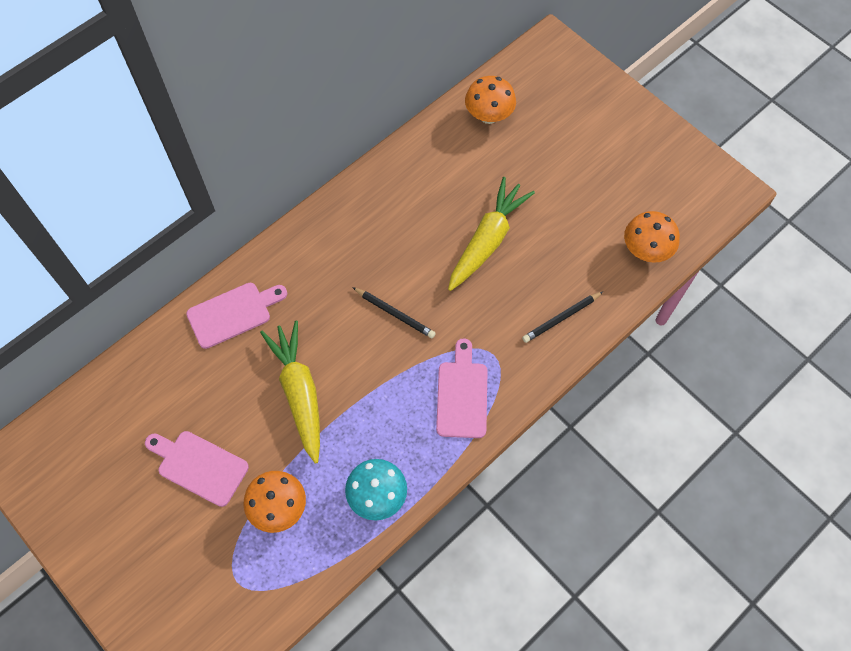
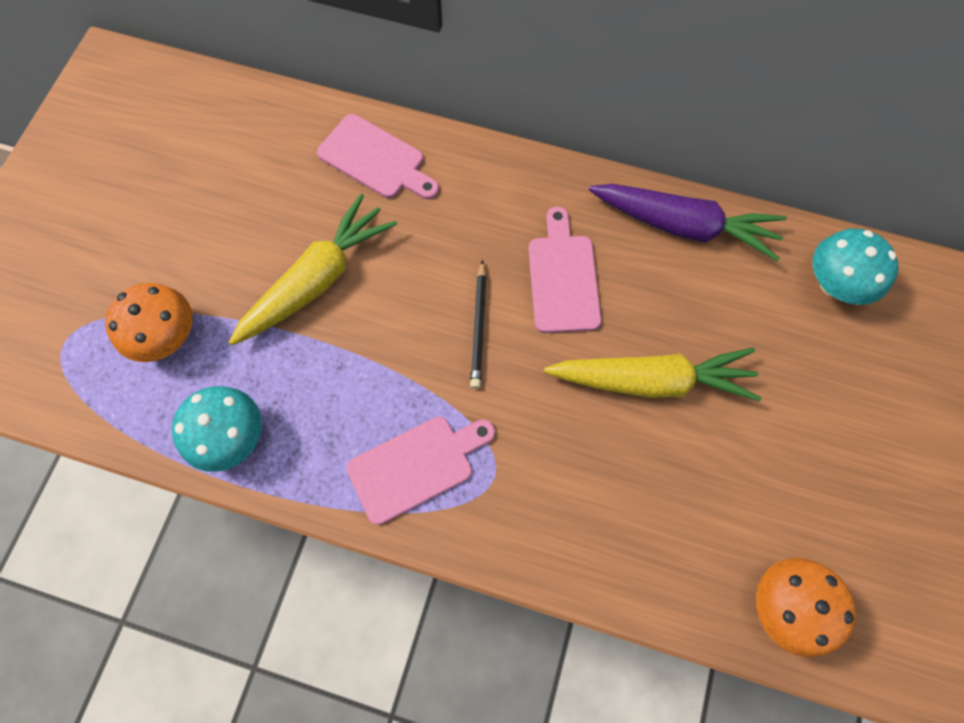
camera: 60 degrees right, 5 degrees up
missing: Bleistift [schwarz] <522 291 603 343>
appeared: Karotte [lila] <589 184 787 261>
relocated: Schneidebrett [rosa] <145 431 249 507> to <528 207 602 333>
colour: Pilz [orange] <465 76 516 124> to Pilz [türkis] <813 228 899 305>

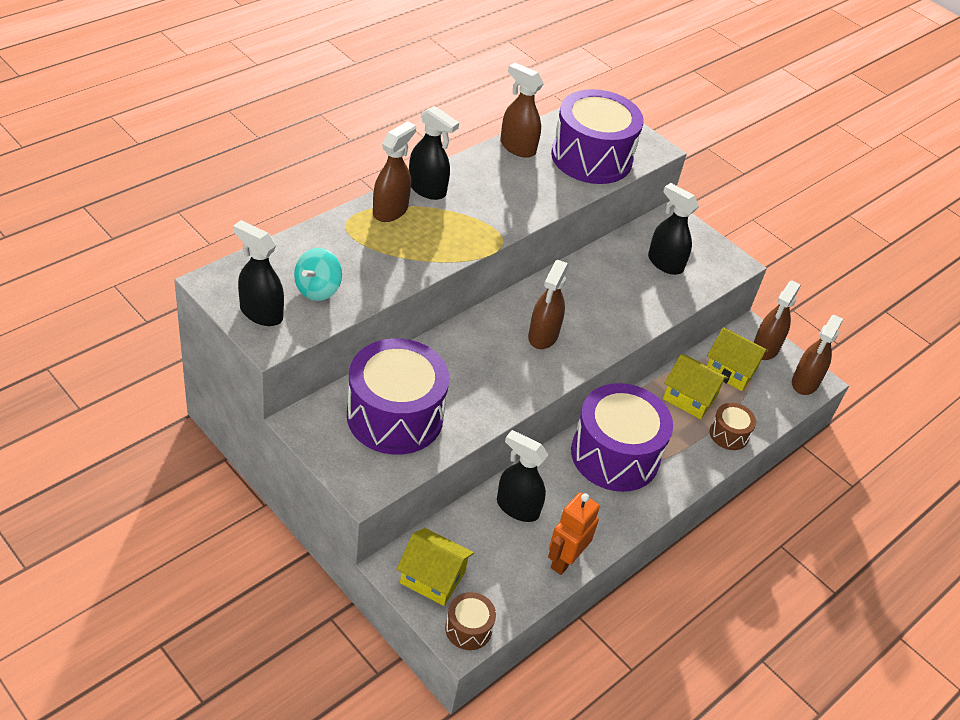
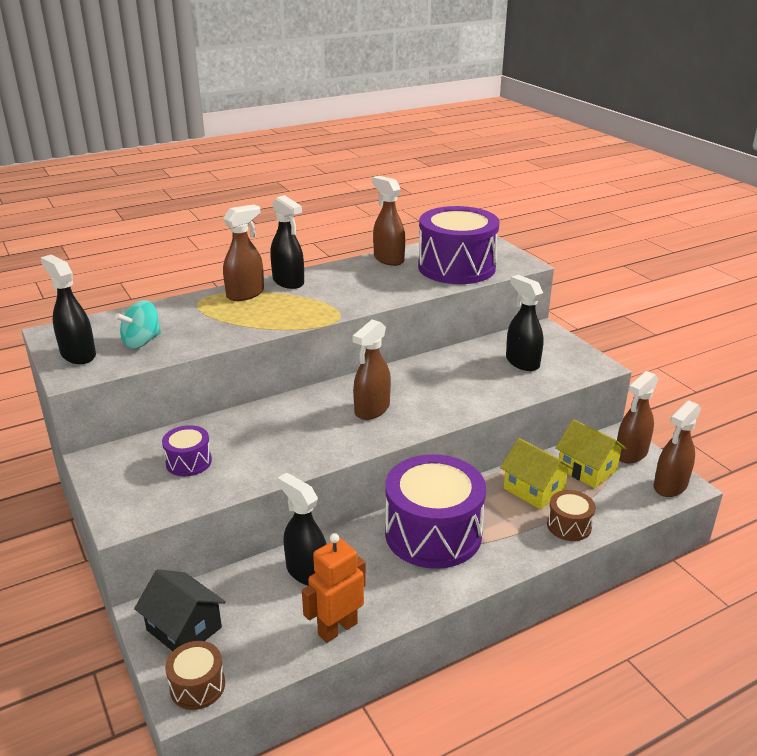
camera: 20 degrees right, 15 degrees down
colour: Haus [gelb] <396 528 474 606> to Haus [schwarz] <134 569 226 651>
size: Trommel [lila] <347 338 450 455> = <162 425 212 476> x0.46

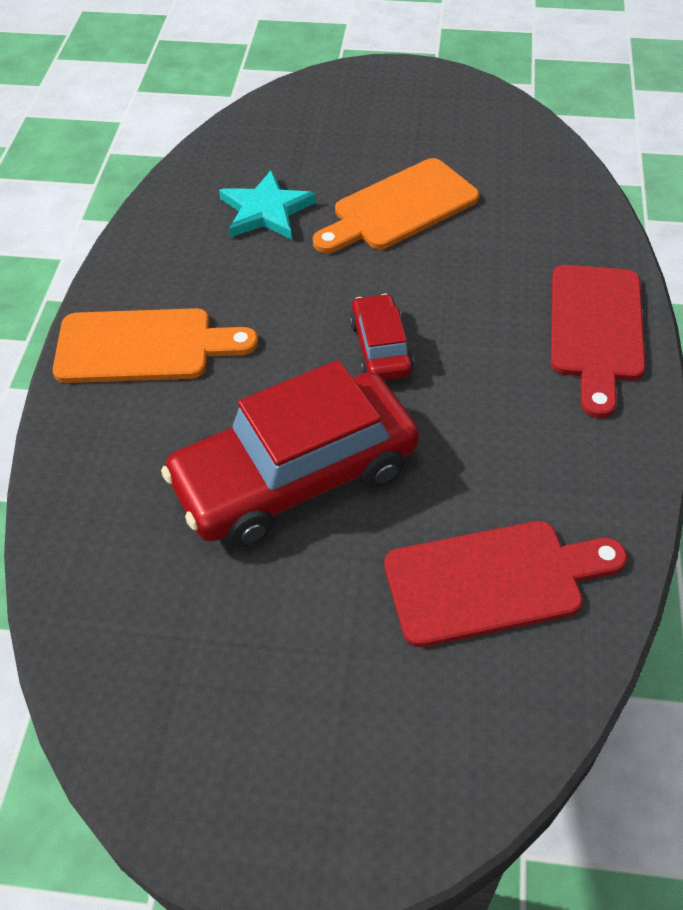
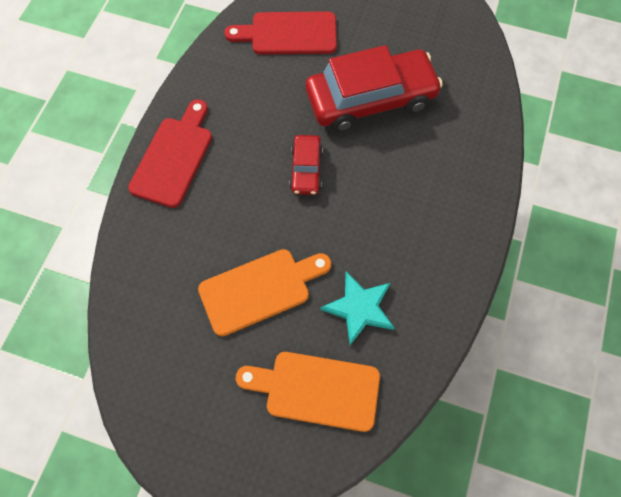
camera: 170 degrees left, 15 degrees up
relocated: Schneidebrett [orange] <53 308 258 383> to <236 352 380 432>

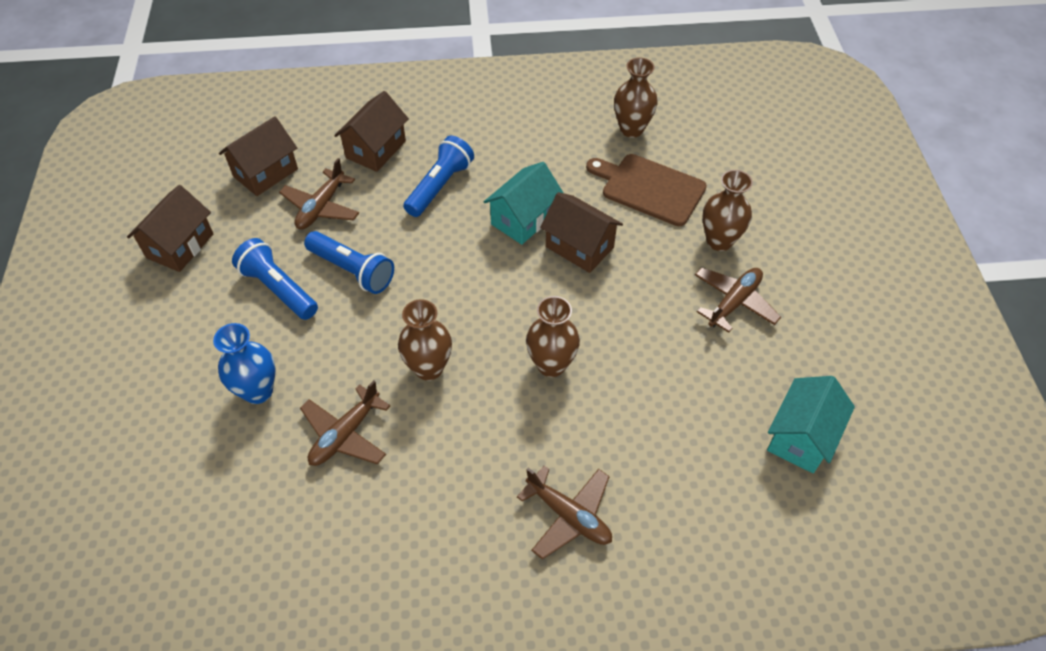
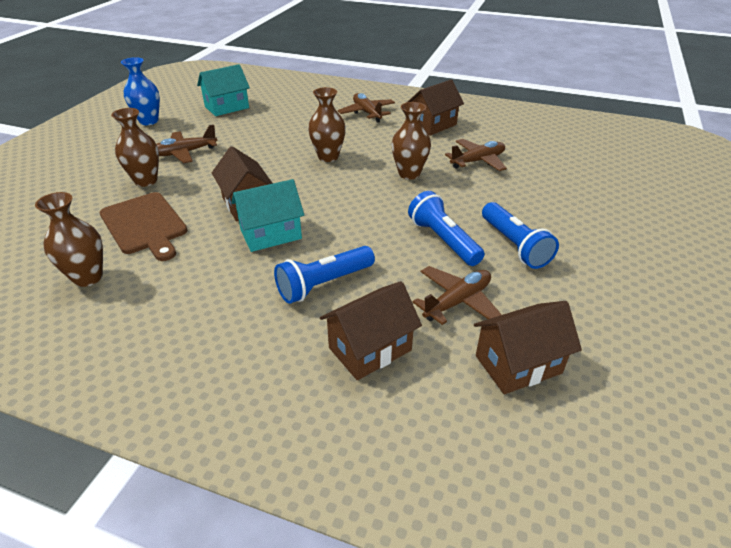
camera: 155 degrees left, 15 degrees down
relocated: Haus [braun] <127 185 214 272> to <408 79 464 136>; Vase [blau] <213 323 276 404> to <121 57 160 125>

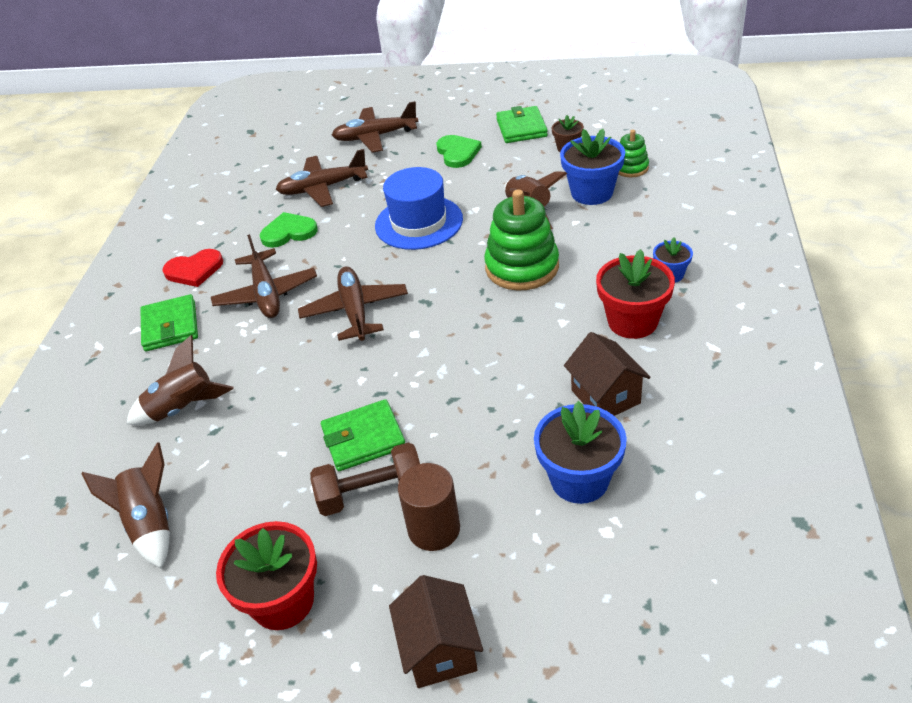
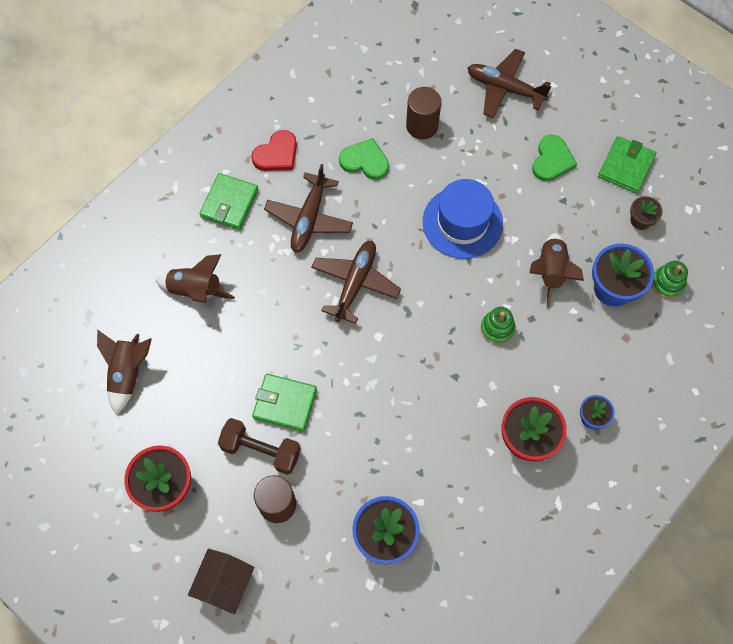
camera: 30 degrees right, 25 degrees up
missing: Haus [braun] <564 332 651 416>
exchanged: Flugzeug [braun] <276 149 368 207> to Vollzylinder [braun] <406 87 441 139>
spun: Herz [rot] <162 249 223 287> = <251 130 297 171> 60 degrees counterclockwise
size: Stapelspielzeug [grün] <484 189 559 291> = <481 307 515 345> x0.53

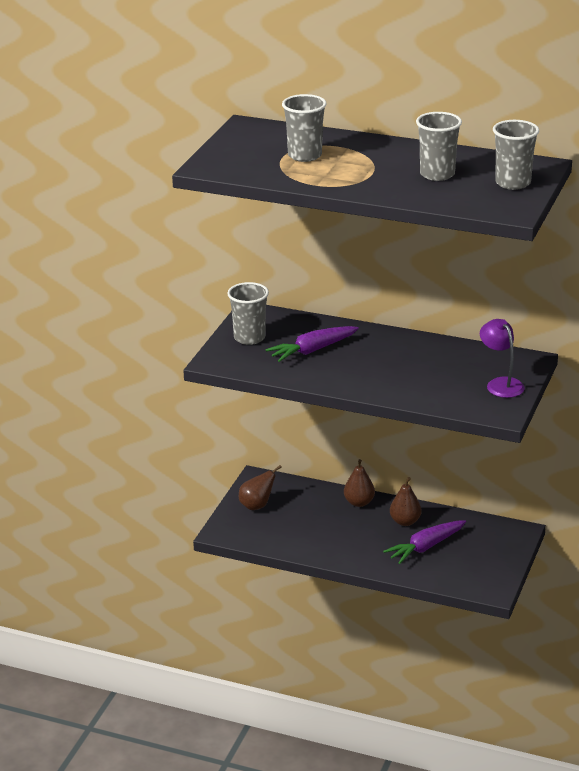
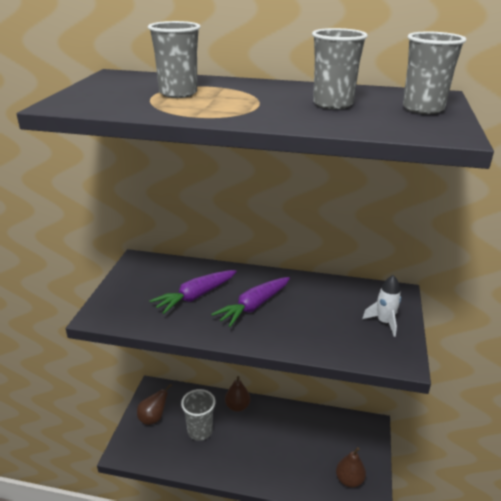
camera: 10 degrees left, 0 degrees up
relocated: Becher [grau] <227 282 269 345> to <181 389 215 441>; Karotte [lila] <383 520 466 564> to <211 277 290 327>; Birne [braun] <390 477 421 526> to <336 447 366 488>
exchanged: Lampe [lila] <480 319 525 398> to Rakete [weiß] <362 275 401 337>

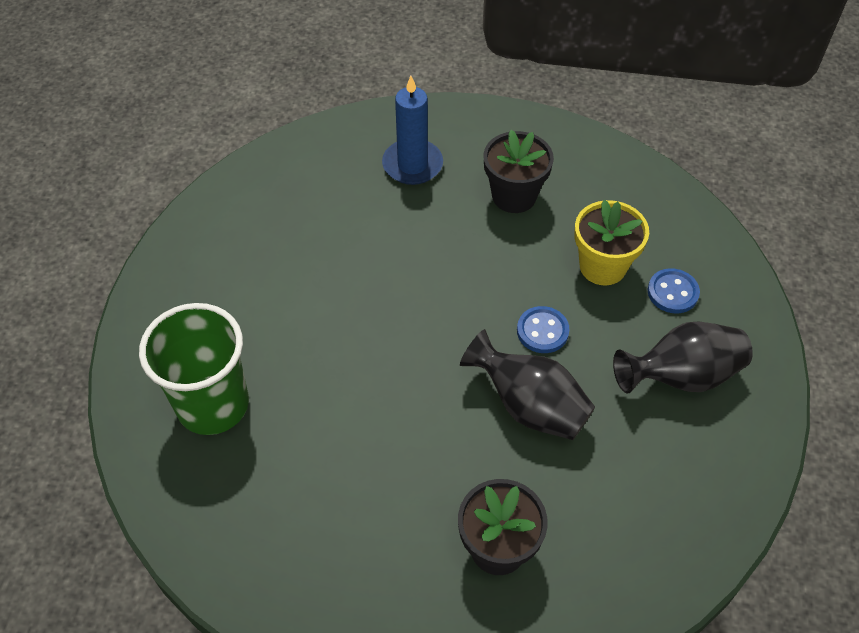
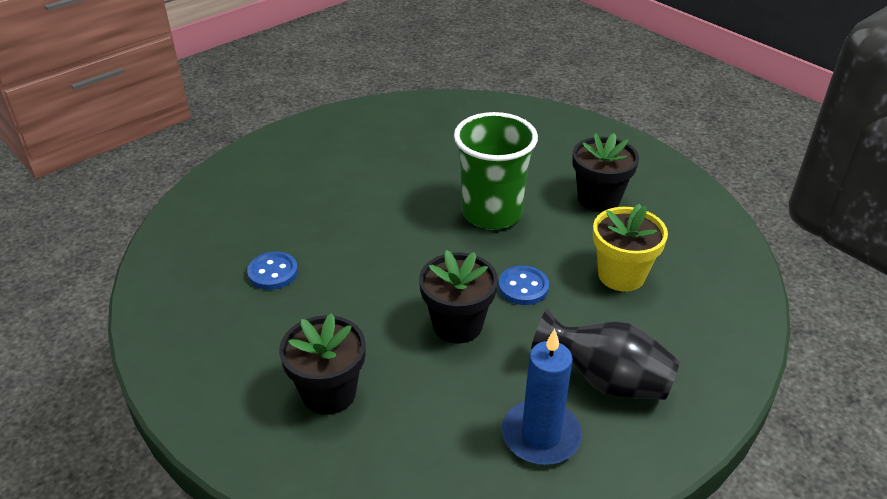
camera: 40 degrees right, 15 degrees down
relocated: Becher [grün] <139 303 249 435> to <454 112 538 229>; Kerze [blau] <382 76 443 185> to <502 329 582 465>; Knopf [blau] <648 268 700 314> to <247 252 298 290>
exchanged: Vase [schwarz] <460 329 595 440> to Blumentopf [schwarz] <419 250 498 343>

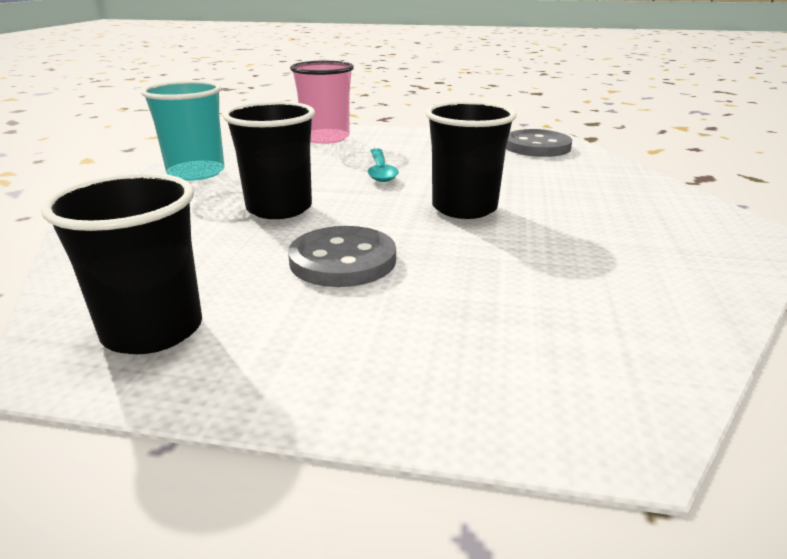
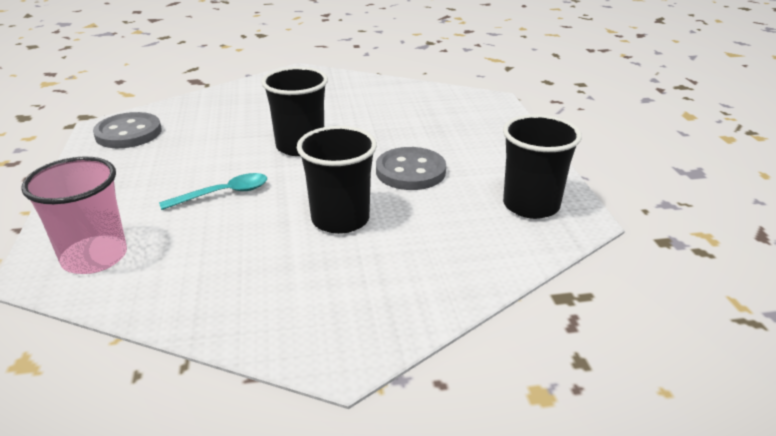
camera: 110 degrees left, 5 degrees up
missing: Becher [türkis] <141 81 225 181>

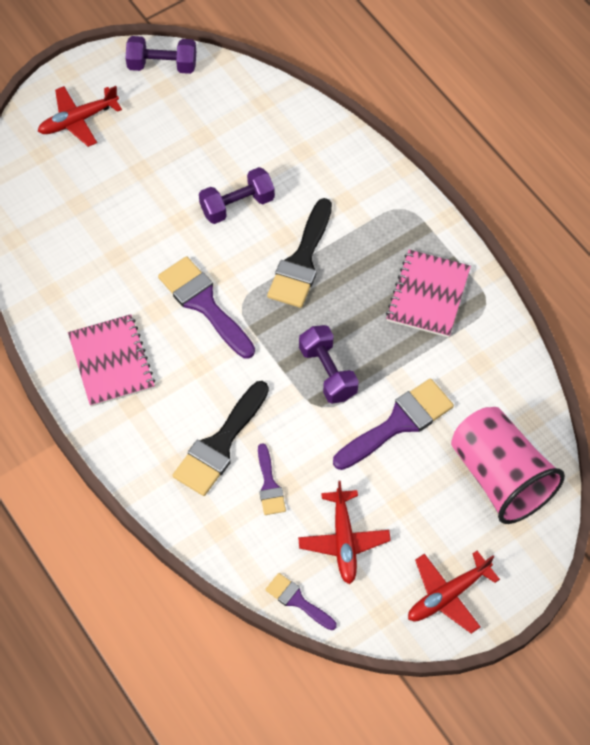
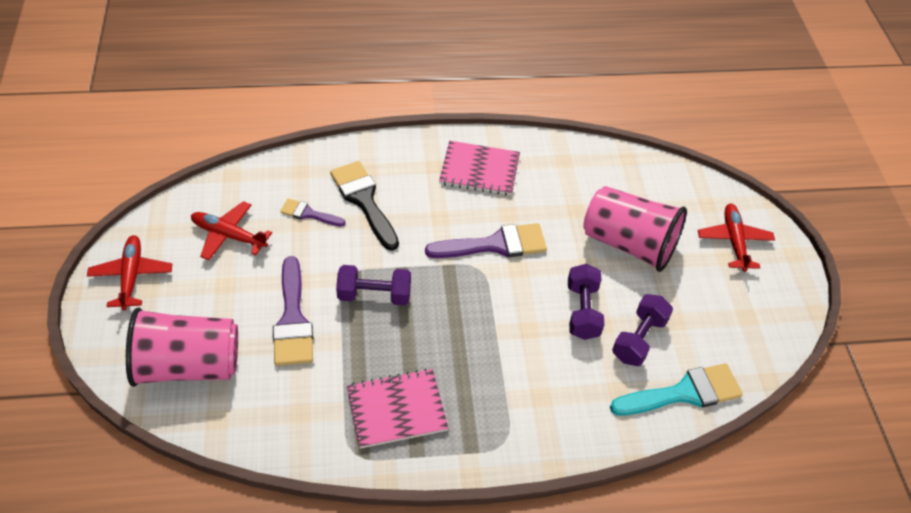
camera: 115 degrees right, 10 degrees down
missing: Pinsel [lila] <265 573 337 630>; Pinsel [schwarz] <267 198 332 308>
appeared: Becher [rosa] <583 186 687 272>; Pinsel [türkis] <610 363 743 416>
relocated: Hantel [lila] <126 36 196 74> to <612 294 673 366>
spun: Notizbuch [rosa] <386 250 471 338> = <347 369 449 449> 60 degrees counterclockwise

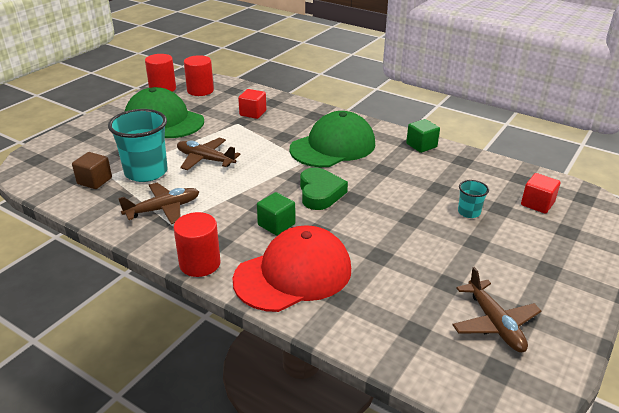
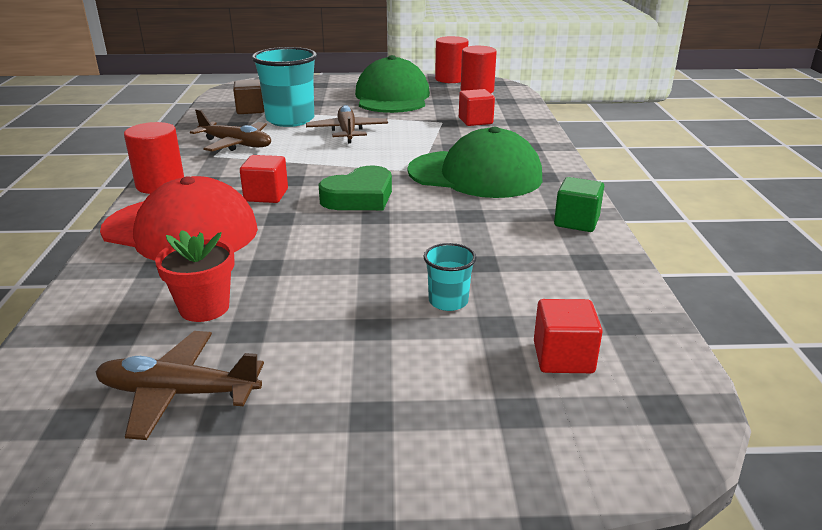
camera: 55 degrees right, 5 degrees down
appeared: Blumentopf [rot] <155 230 235 322>
colour: Kubus [grün] <257 192 295 235> to Kubus [rot] <240 155 288 203>
spun: Flugzeug [braun] <452 267 542 352> = <96 331 264 440> 60 degrees clockwise

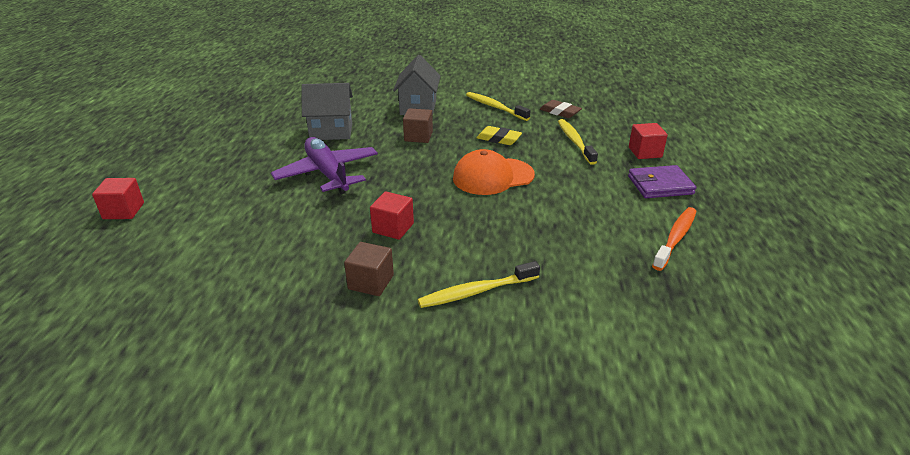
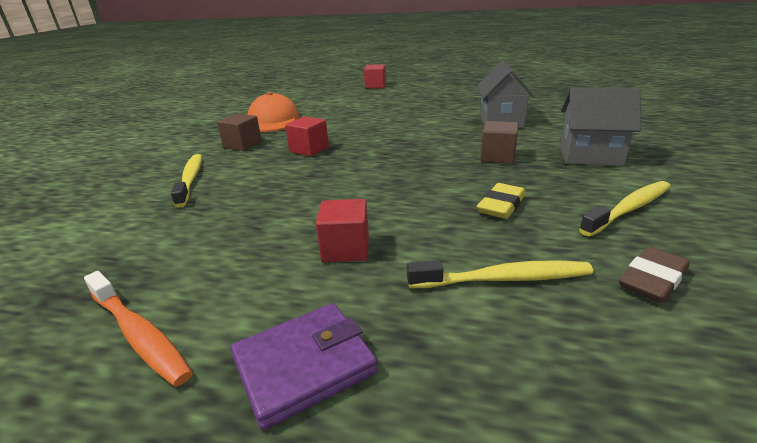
camera: 100 degrees right, 5 degrees down
missing: Flugzeug [lila] <271 137 378 194>
relocated: Kappe [orange] <453 149 535 195> to <247 92 300 132>; Kubus [rot] <629 123 668 159> to <316 199 369 262>
spun: Geldbörse [lila] <628 165 696 198> = <231 303 378 430> 60 degrees clockwise

